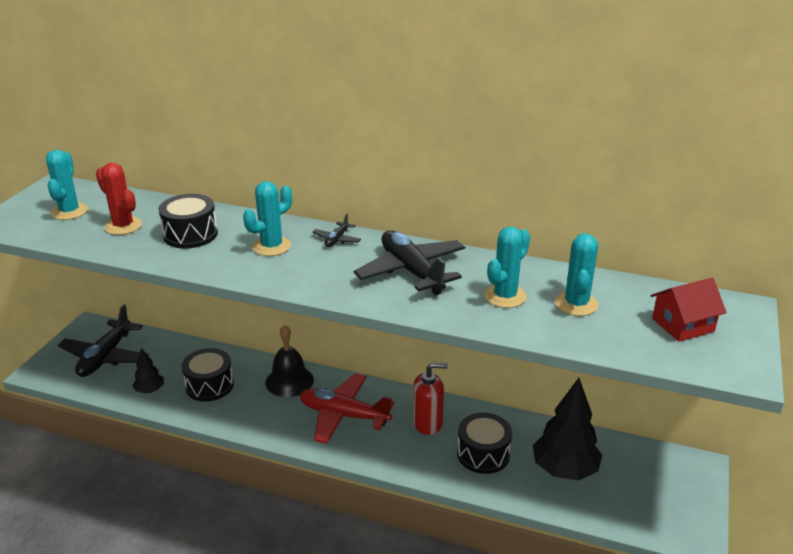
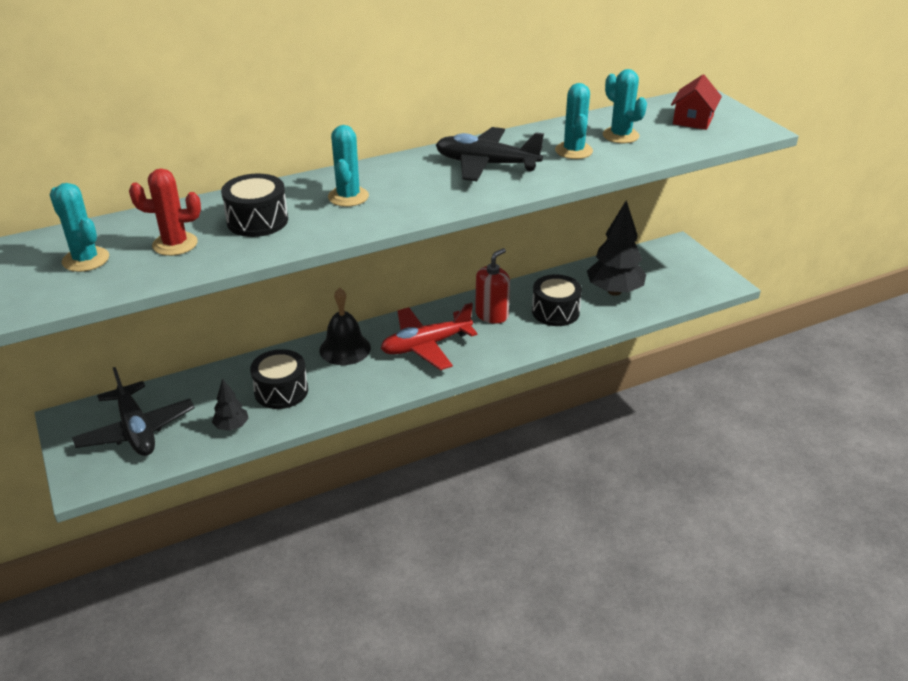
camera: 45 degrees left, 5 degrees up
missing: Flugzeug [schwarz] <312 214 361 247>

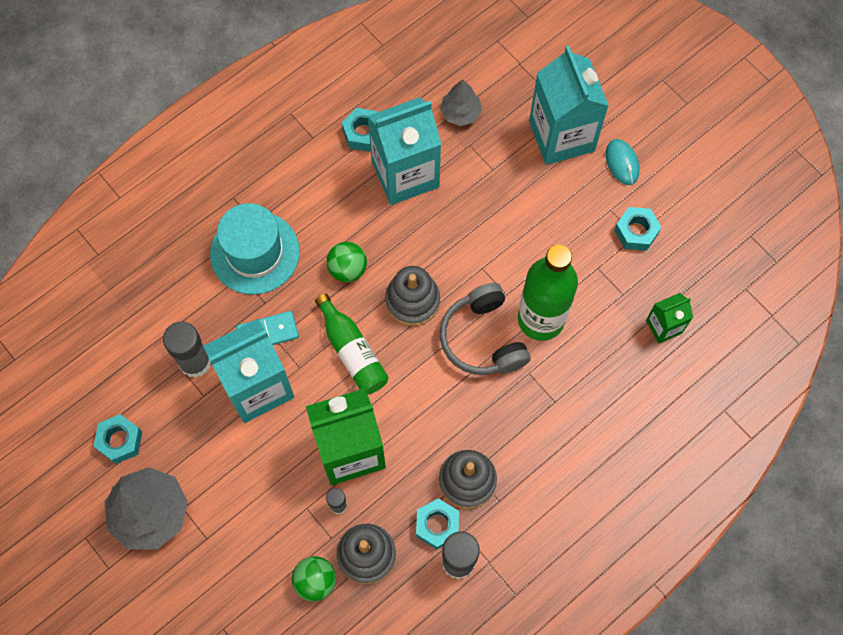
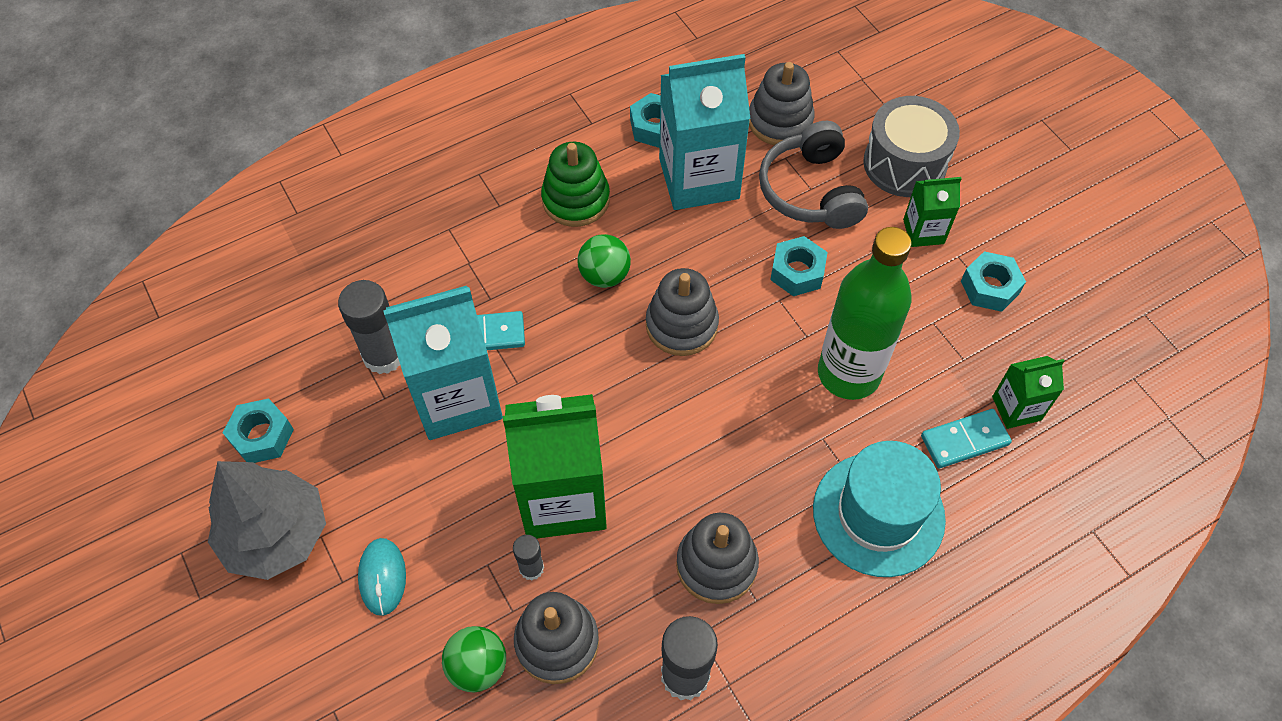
camera: 10 degrees right, 10 degrees down
missing: Flasche [grün] <315 294 389 395>
appeared: Stapelspielzeug [grün] <541 142 610 227>; Getränkekarton [grün] <903 177 962 247>; Dominostein [türkis] <921 409 1012 469>
relocated: Hut [türkis] <210 203 300 295> to <813 441 946 577>; Sechskantmutter [türkis] <416 498 459 550> to <770 236 827 296>; Kopfhörer [grau] <440 283 531 375> to <759 121 868 229>; Computermaus [türkis] <605 139 640 185> to <358 538 406 616>
exchanged: Baum [grau] <440 80 482 126> to Stapelspielzeug [grau] <749 62 815 145>; Getränkekarton [türkis] <529 46 609 165> to Trommel [grau] <863 96 960 197>

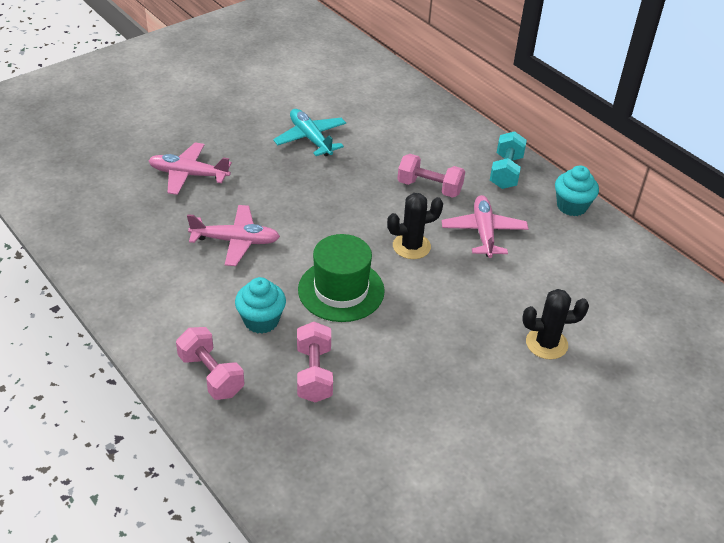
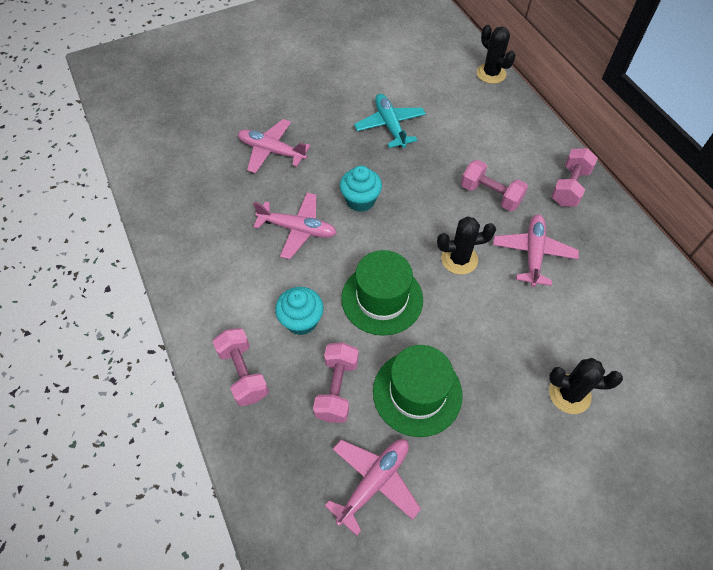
camera: 15 degrees right, 15 degrees up
appeared: Flugzeug [rosa] <325 439 421 536>; Hut [grün] <373 345 463 437>; Kaktus [schwarz] <476 25 516 84>
relocated: Muffin [türkis] <555 165 599 216> to <340 166 382 212>
colour: Hantel [türkis] <490 131 527 189> to Hantel [rosa] <551 148 598 207>

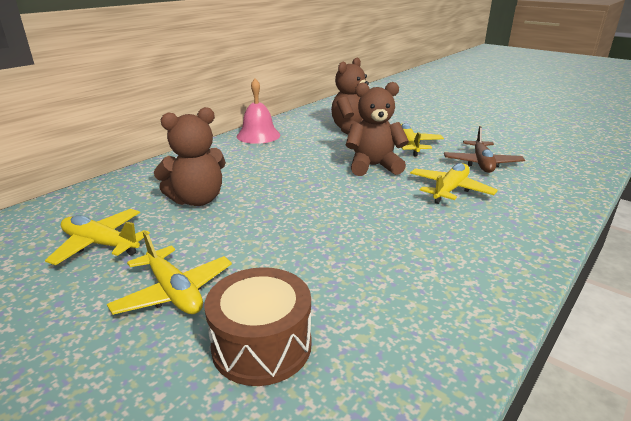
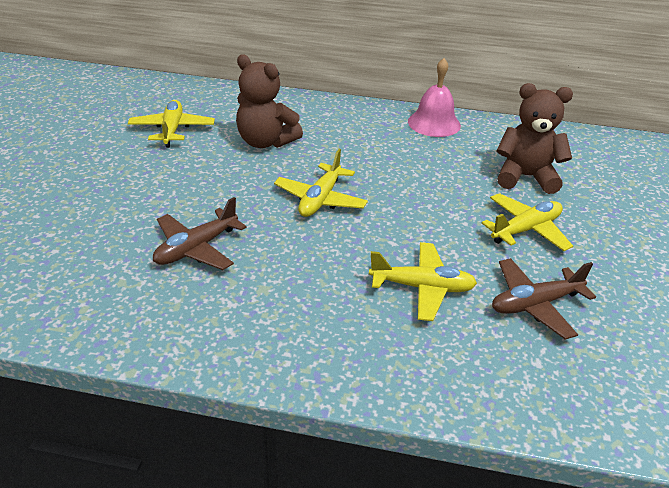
camera: 60 degrees right, 10 degrees up
missing: Trommel [braun] <204 267 312 386>; Teddybär [braun] <346 82 409 176>
appeared: Flugzeug [braun] <153 197 247 270>
relocated: Flugzeug [gelb] <107 231 232 315> to <274 149 368 217>

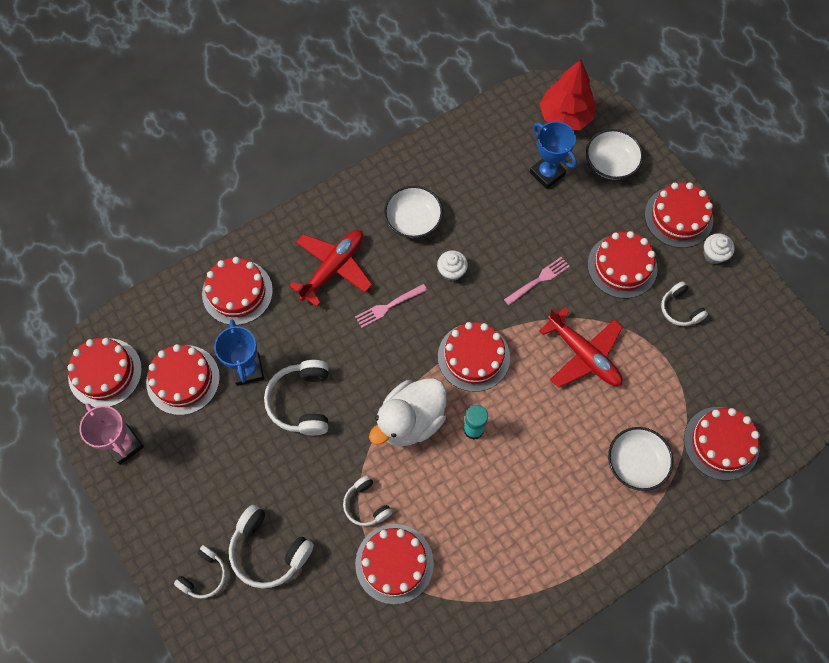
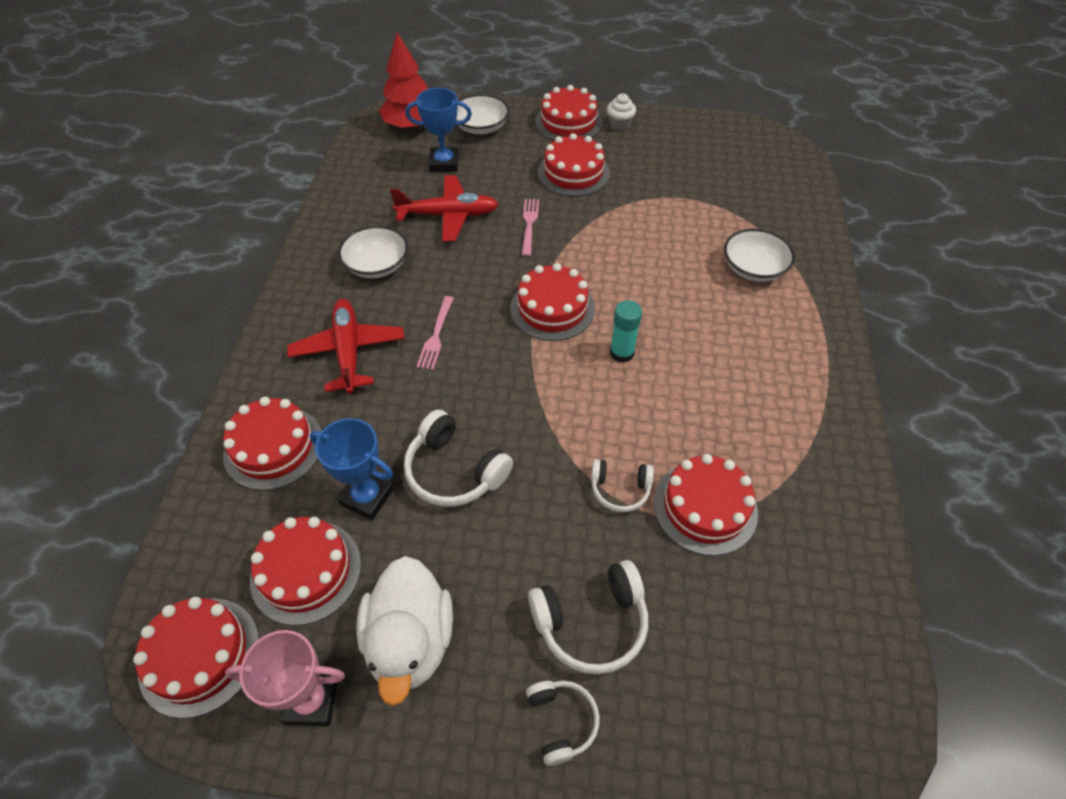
camera: 50 degrees left, 15 degrees down
missing: Muffin [weiß] <437 250 468 281>; Kopfhörer [weiß] <661 281 708 326>; Kuchen [rot] <684 407 760 480>
relocated: Ente [weiß] <369 378 447 446> to <356 556 453 706>; Flugzeug [rot] <539 307 623 388> to <390 175 499 242>

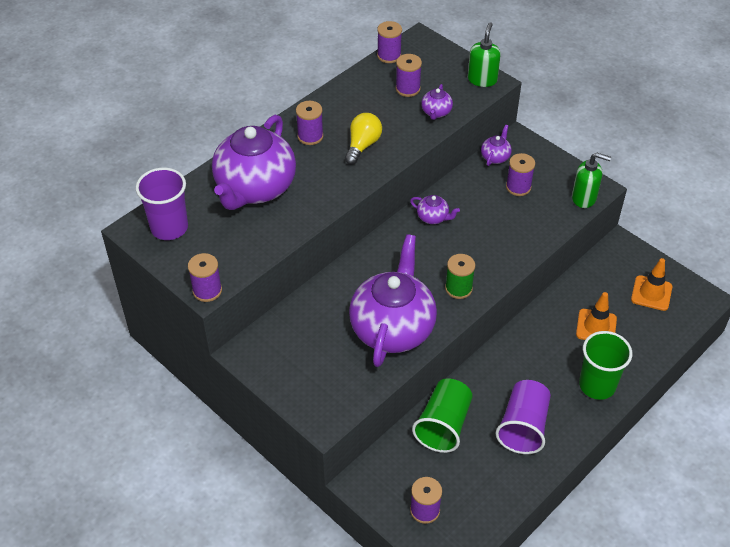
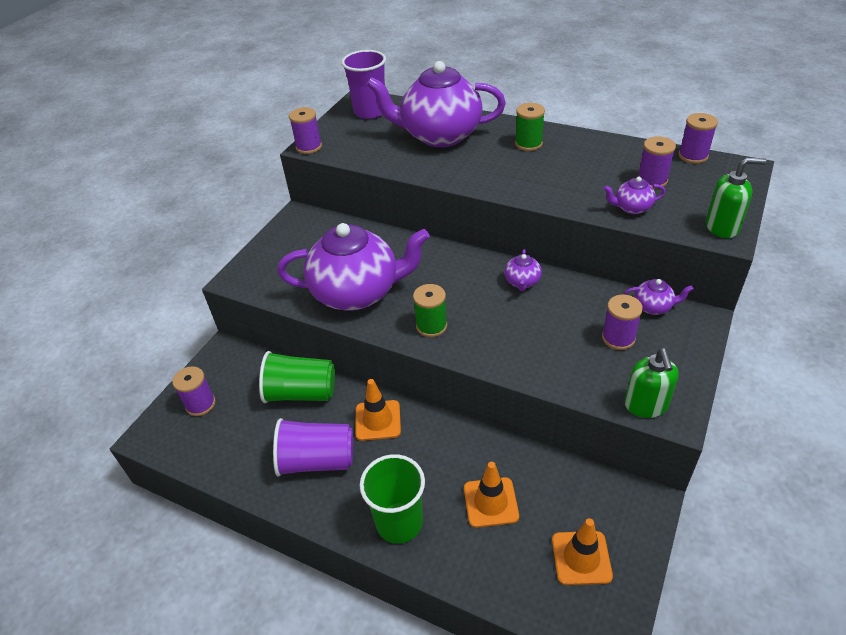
camera: 75 degrees right, 5 degrees down
missing: Glühbirne [gelb] <345 113 382 165>
appeared: Leitkegel [orange] <355 379 401 441>
colour: Garnrolle [lila] <296 101 323 145> to Garnrolle [grün] <515 103 545 151>

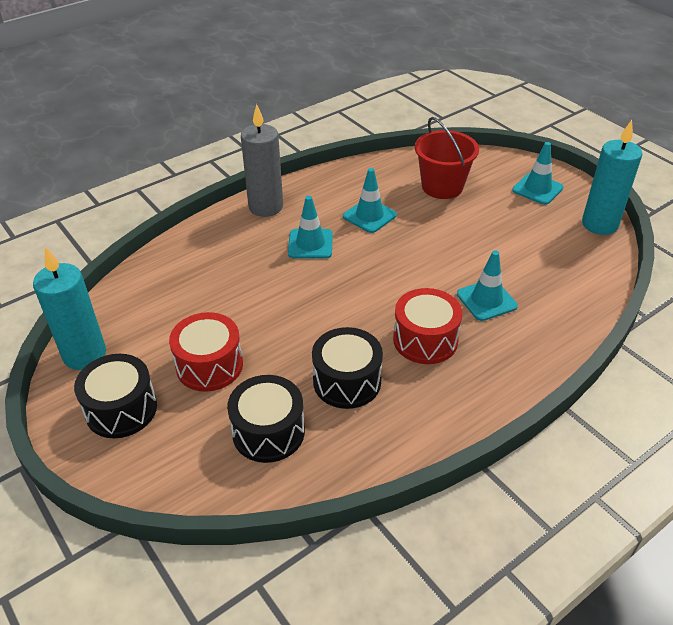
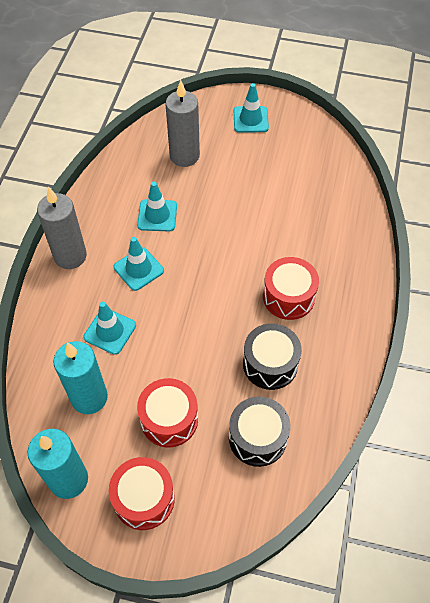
camera: 40 degrees left, 15 degrees up
relocated: Leitkegel [türkis] <457 250 518 321> to <84 301 136 355>; Kerze [türkis] <582 120 643 235> to <53 341 108 414>
exchanged: Eimer [rot] <415 117 479 199> to Kerze [grau] <165 80 200 167>
colour: Trommel [schwarz] <74 354 157 438> to Trommel [rot] <109 457 175 530>

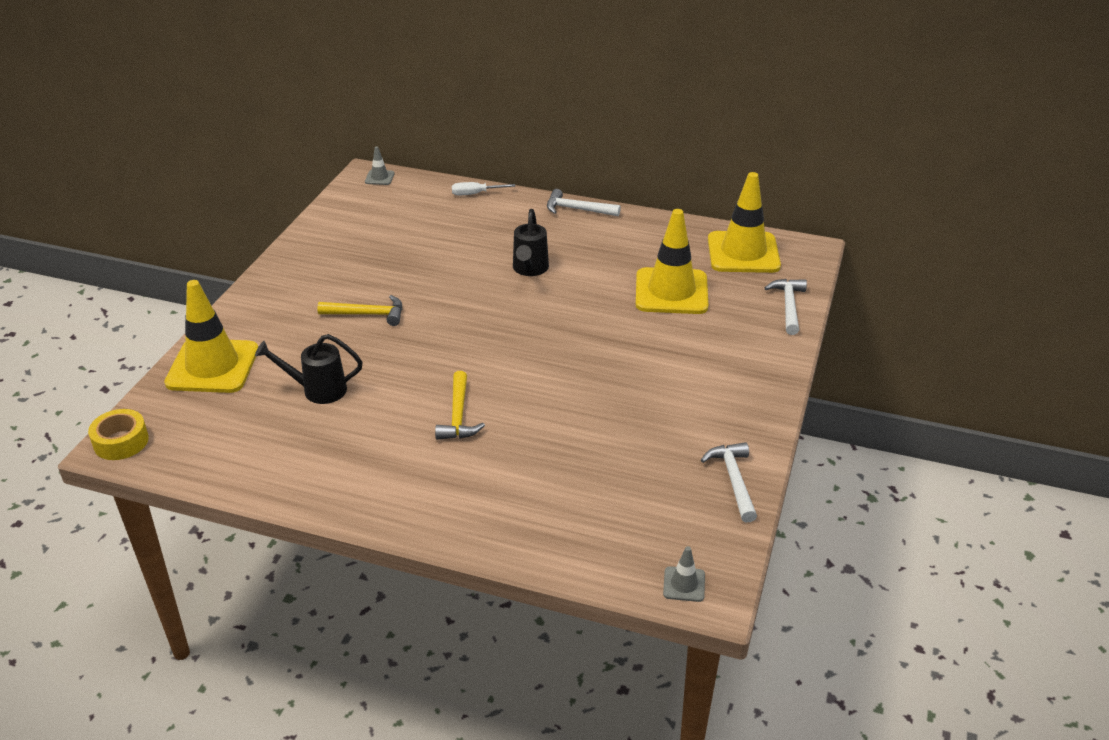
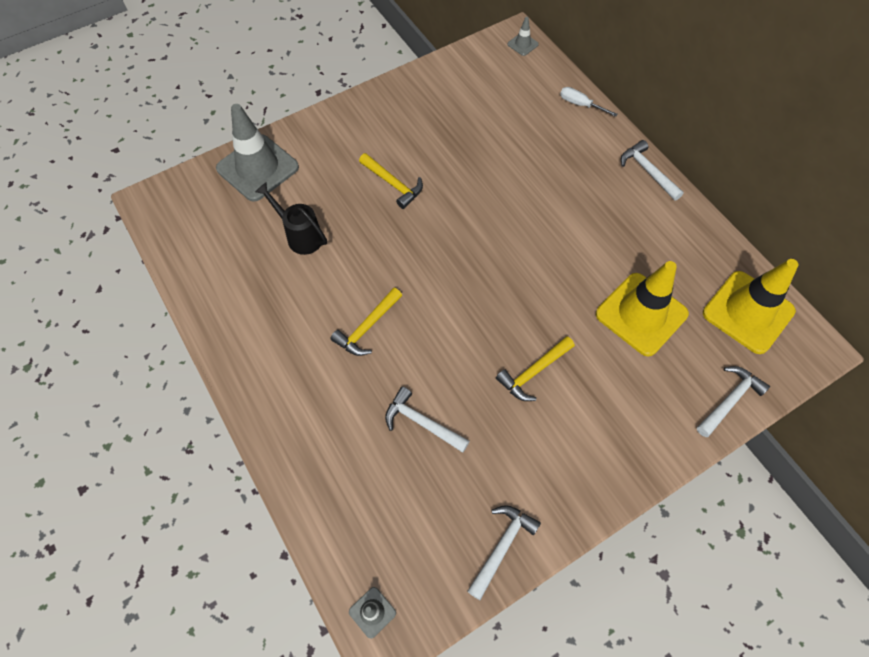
camera: 40 degrees right, 25 degrees up
missing: Klebeband [gelb] <88 409 149 460>; Gießkanne [schwarz] <513 209 549 276>
appeared: Hammer [weiß] <385 387 470 453>; Hammer [gelb] <496 336 575 401>
colour: Leitkegel [gelb] <164 280 258 393> to Leitkegel [grau] <216 104 299 202>

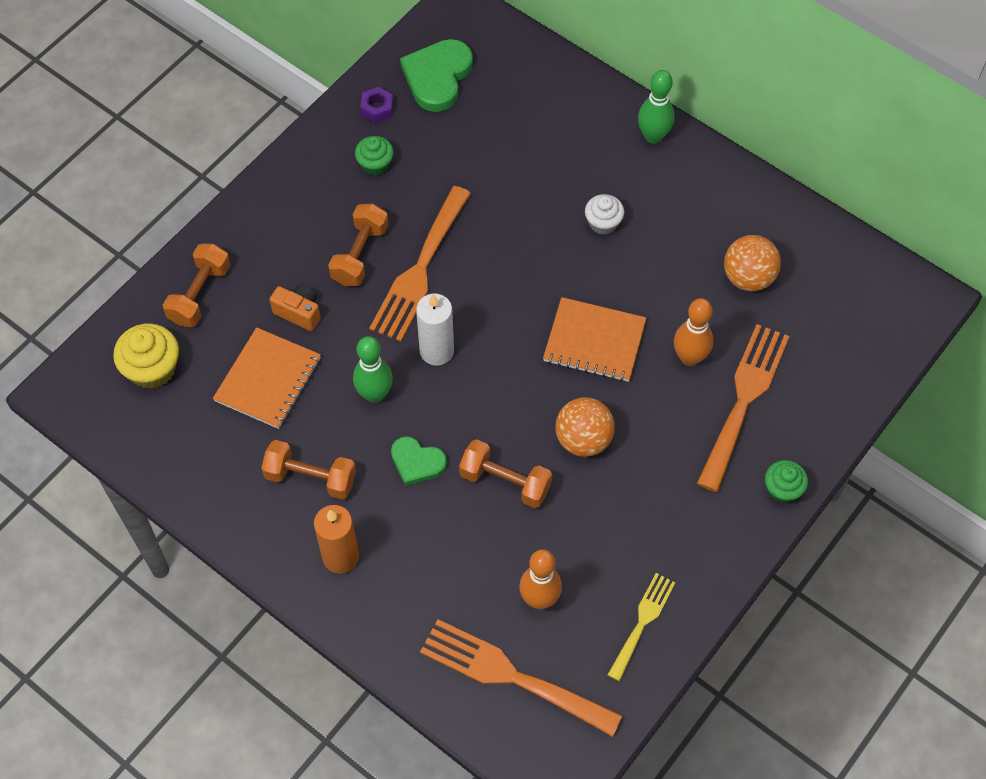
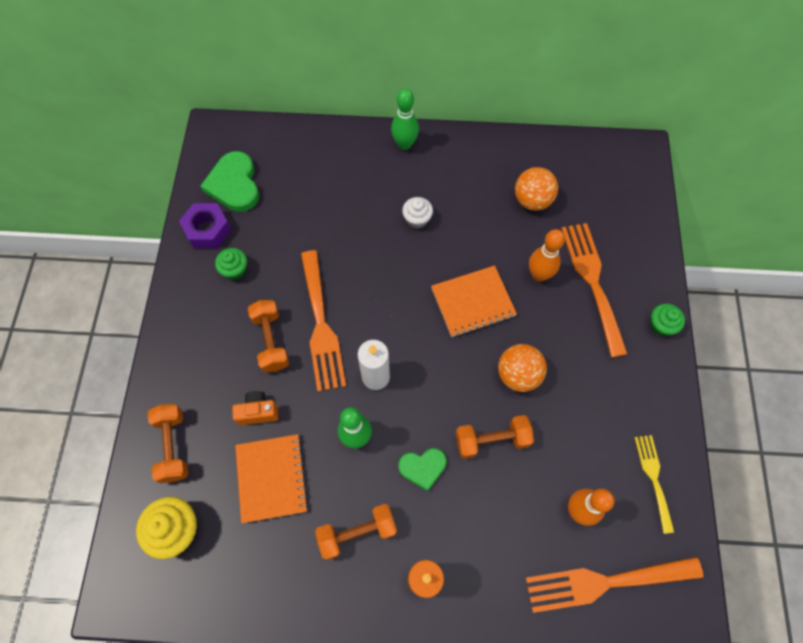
camera: 35 degrees left, 5 degrees up
size: Sechskantmutter [lila] <360 87 394 123> = <179 203 231 248> x1.66

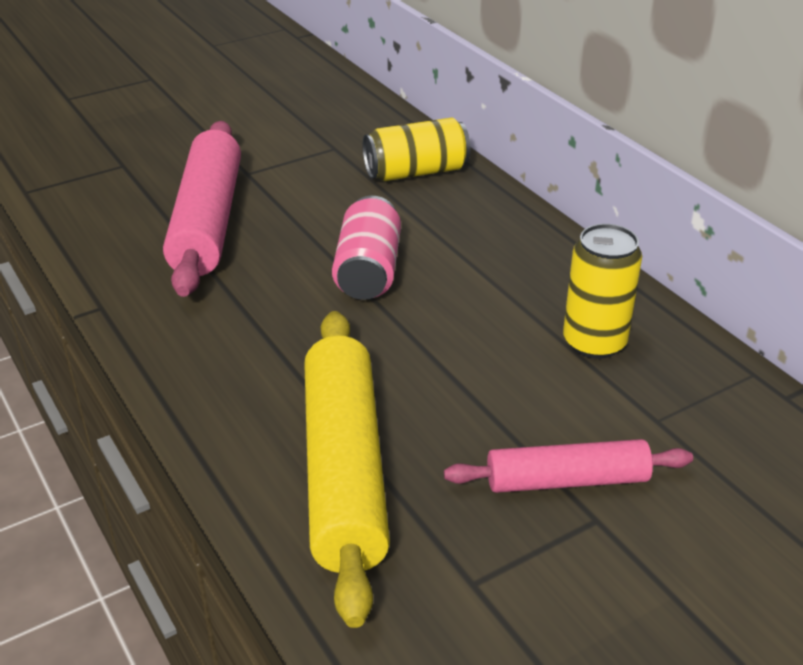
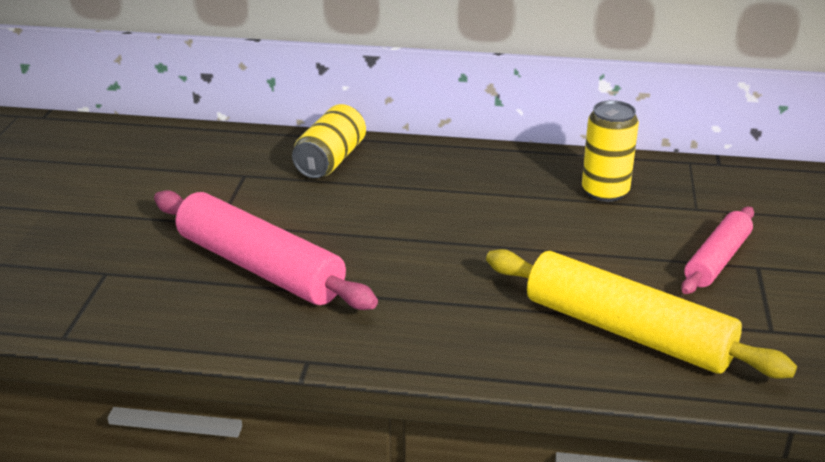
camera: 50 degrees left, 5 degrees down
missing: Dose [rosa] <332 196 401 300>

